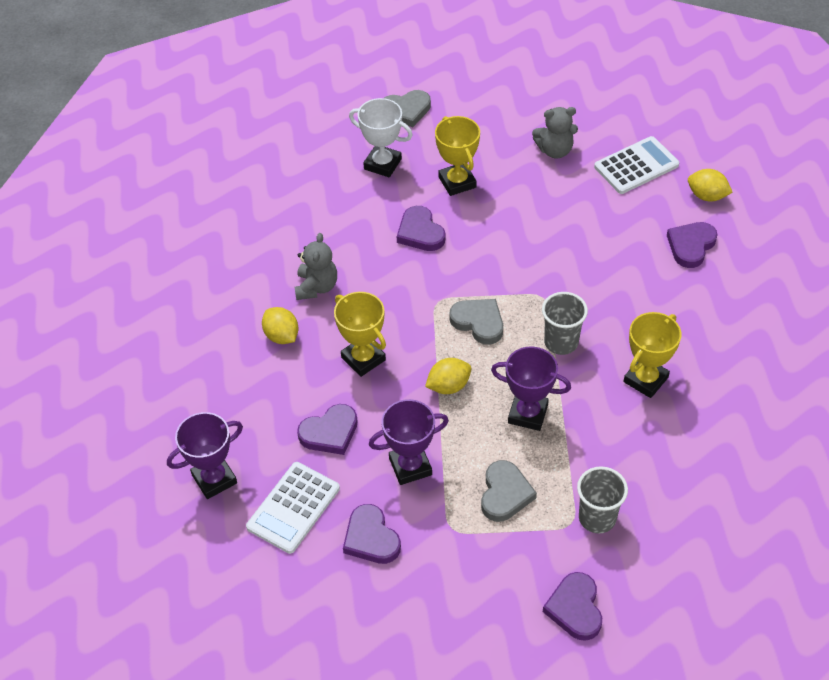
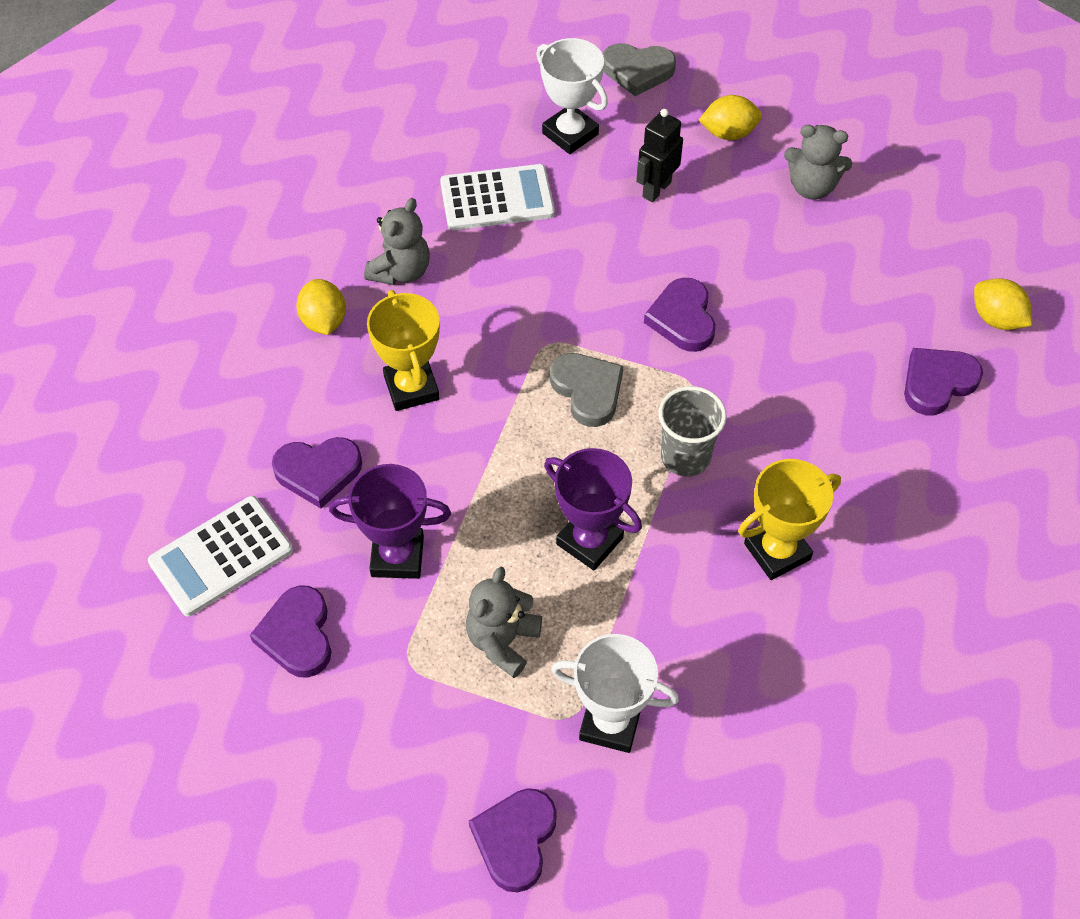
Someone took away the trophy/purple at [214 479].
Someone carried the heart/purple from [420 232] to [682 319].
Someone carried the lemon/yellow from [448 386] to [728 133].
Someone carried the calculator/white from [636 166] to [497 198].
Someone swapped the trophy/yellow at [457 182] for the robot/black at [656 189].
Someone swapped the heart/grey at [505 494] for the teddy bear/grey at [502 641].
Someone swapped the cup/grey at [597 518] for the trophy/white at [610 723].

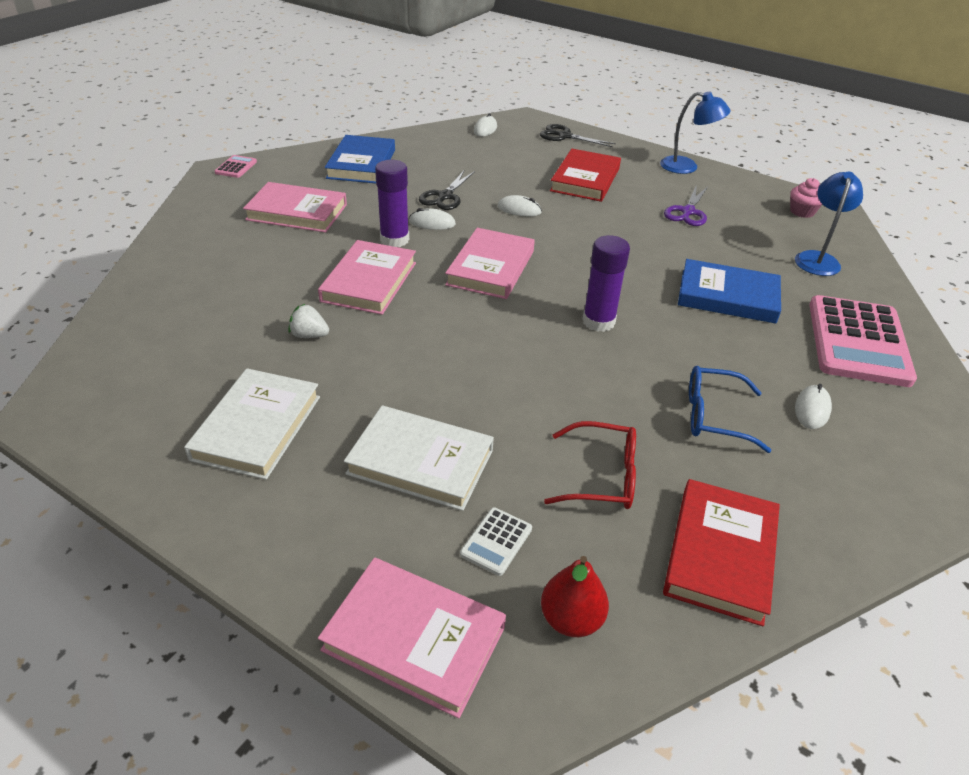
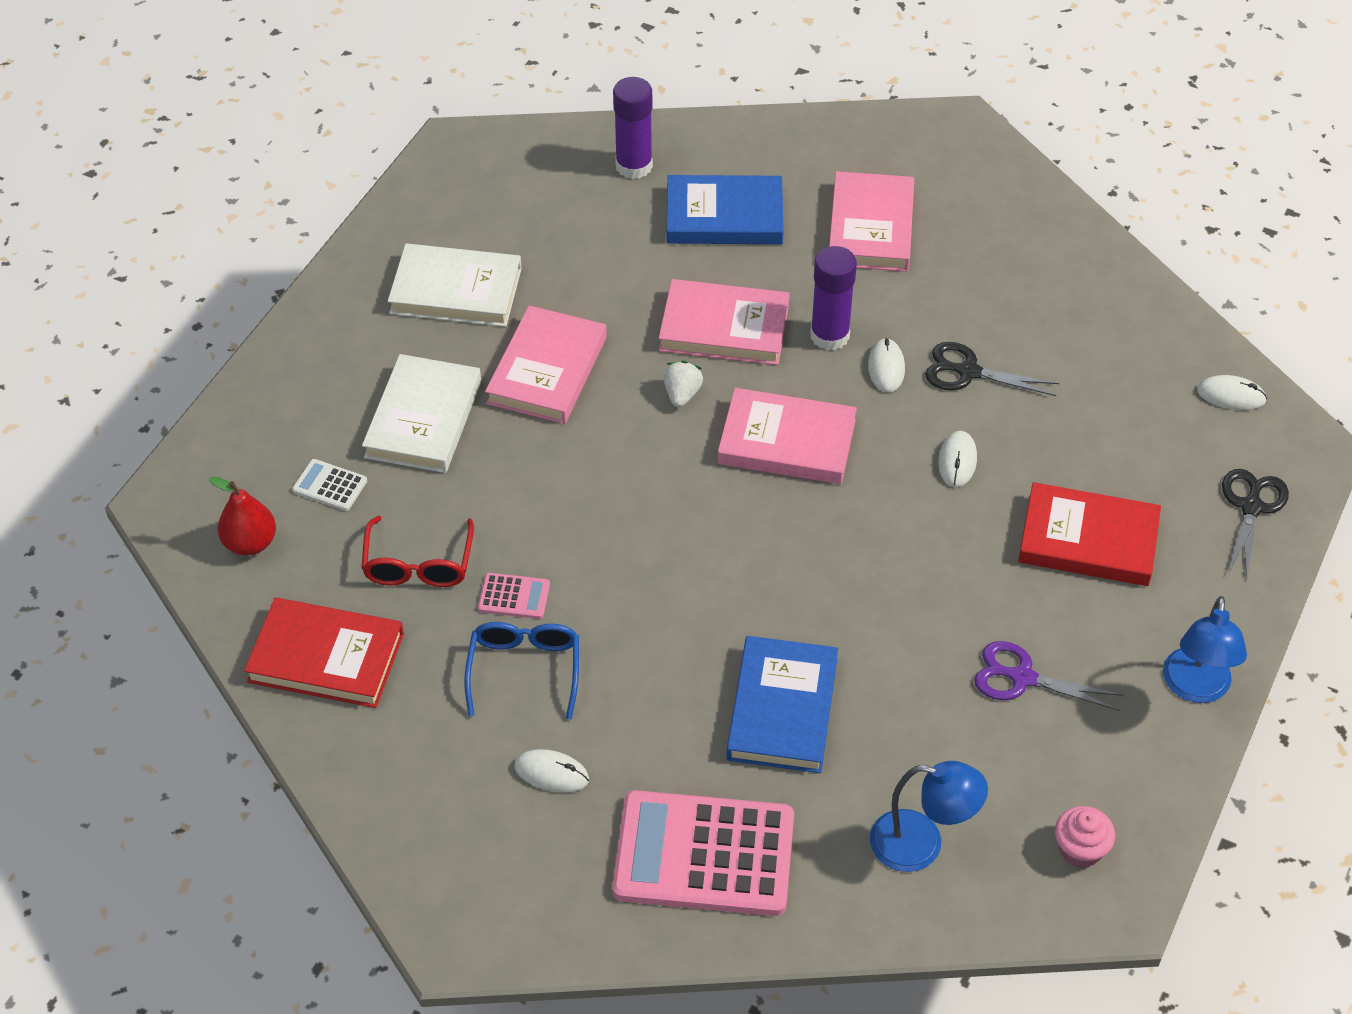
Someone carried the calculator/pink from [236 167] to [514 597].
Someone carried the strawberry/white from [309 335] to [682 394].
Someone carried the book/pink from [414 638] to [547 370].
Someone carried the book/blue from [361 164] to [724 216].
Someone carried the glue stick/purple from [598 321] to [634 166].

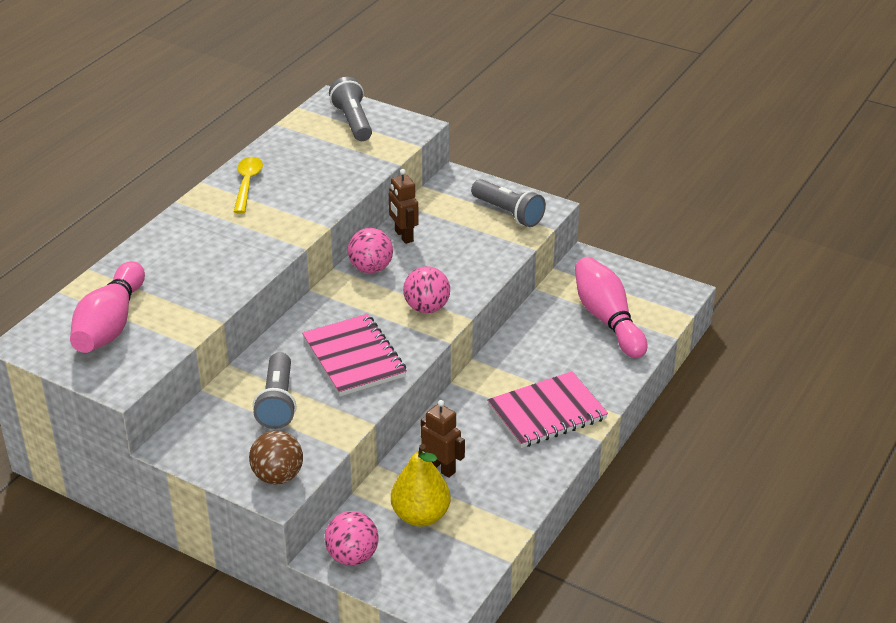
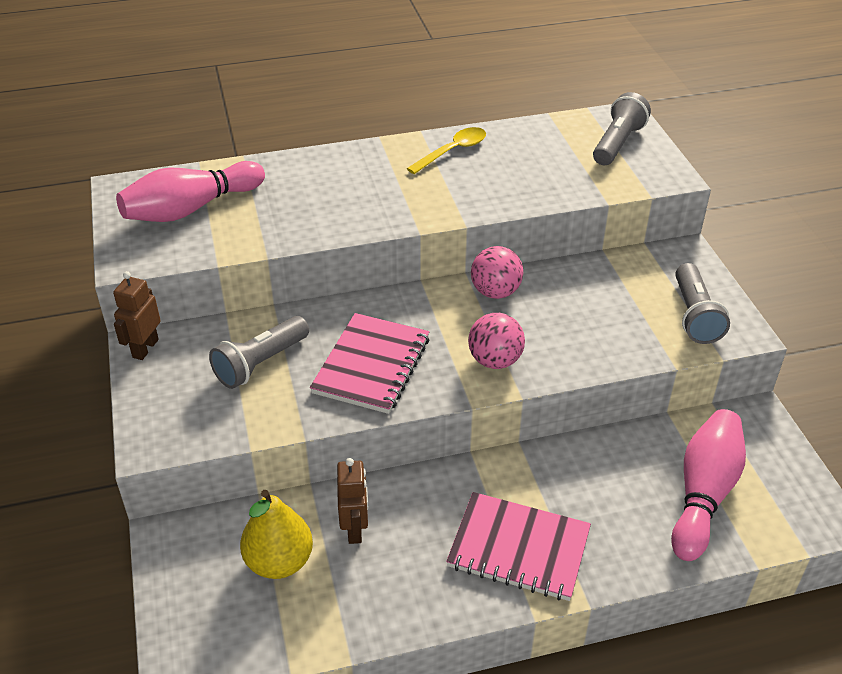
Someone took away the ball/brown at [278 476].
Someone took away the ball/pink at [352 556].
Someone carried the robot/brown from [403 236] to [145 348].

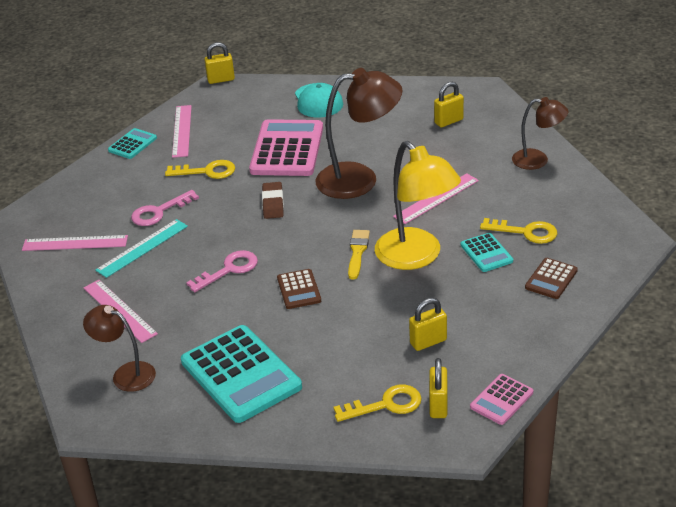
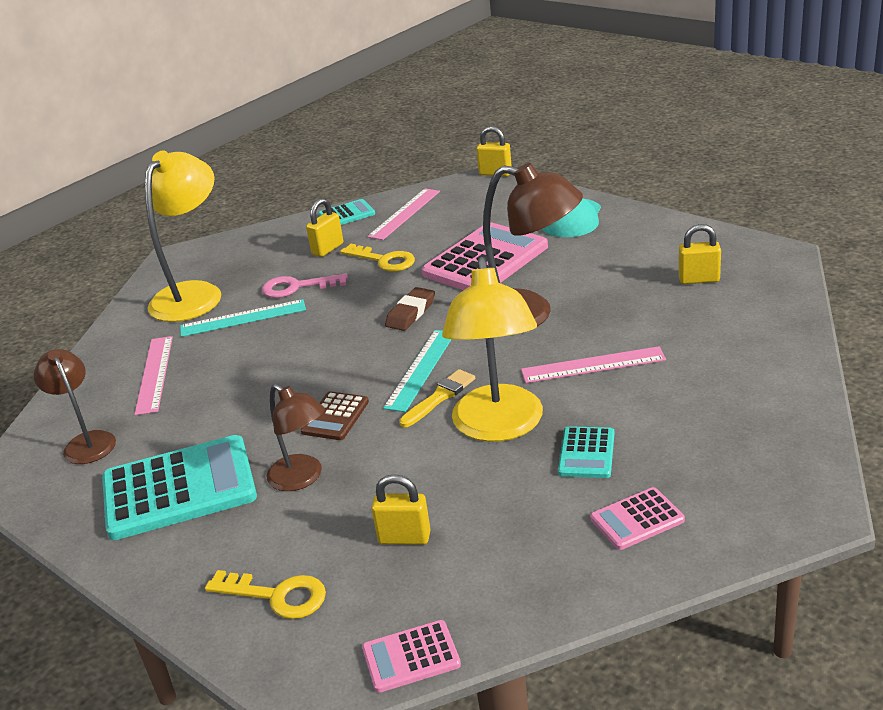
Someone took away the key/pink at [229 269].
Someone took away the key/yellow at [526 232].
Someone put down the ruler/turquoise at [421 369].
Someone carried the padlock/yellow from [438 405] to [327 249].
Someone carried the lamp/brown from [538 160] to [302 478].
Someone swapped the ruler/pink at [75 243] for the lamp/yellow at [194 294].
Someone repainted the calculator/brown at [551 279], which became the calculator/pink at [637 519].
Someone rotated the calculator/turquoise at [240 374] by 105 degrees counterclockwise.

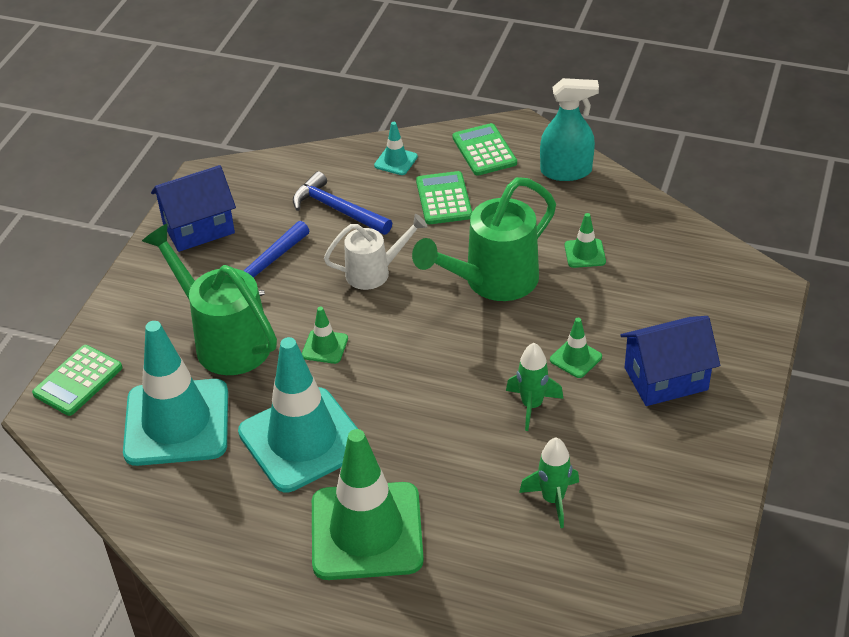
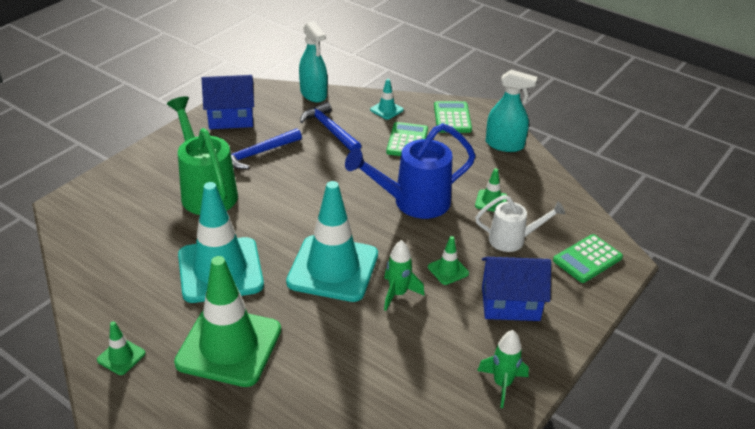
Someone put down the spray bottle/turquoise at [313 94].
Someone carried the calculator/green from [78 381] to [587 259].
Someone carried the traffic cone/turquoise from [177 423] to [333 268].
Someone carried the traffic cone/green from [325 347] to [121 357].
Someone carried the watering can/white from [374 272] to [512 240].
Someone carried the rocket/green from [553 500] to [502 384].
Someone repainted the watering can/green at [493 281], which became the watering can/blue at [414 202].

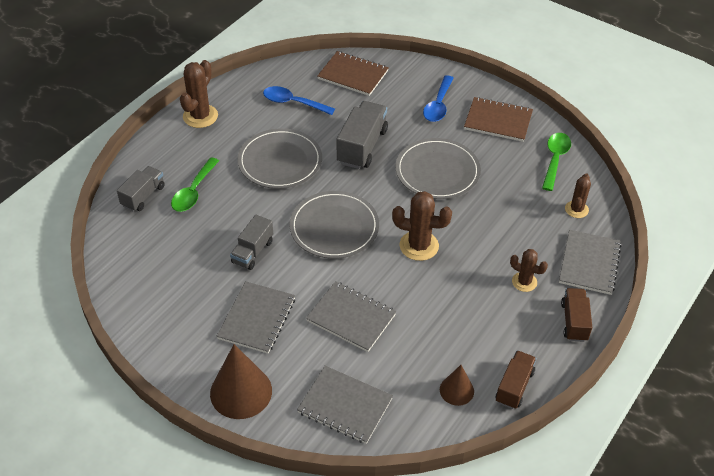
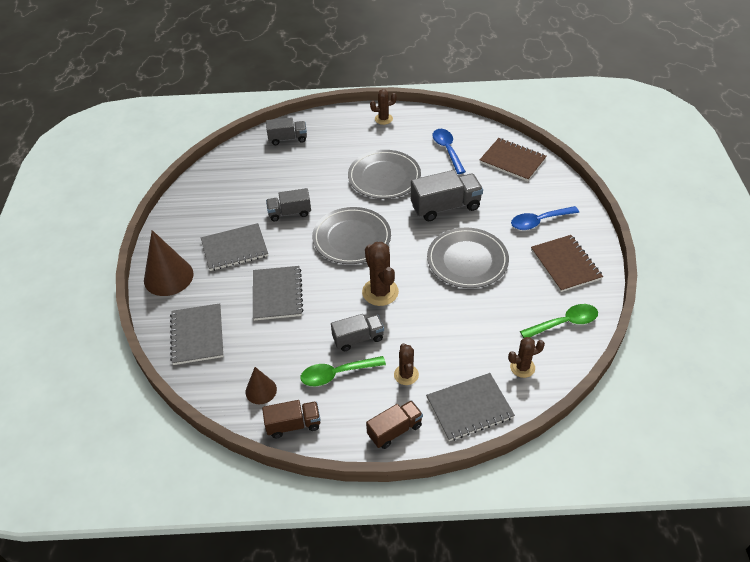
Someone put down the truck/grey at [358 338].
Someone carried the spoon/green from [194 192] to [337 374].
Someone rotated the notebook/brown at [353 75] by 45 degrees counterclockwise.
Someone scaled the cactus/brown at [200 116] by 0.62.

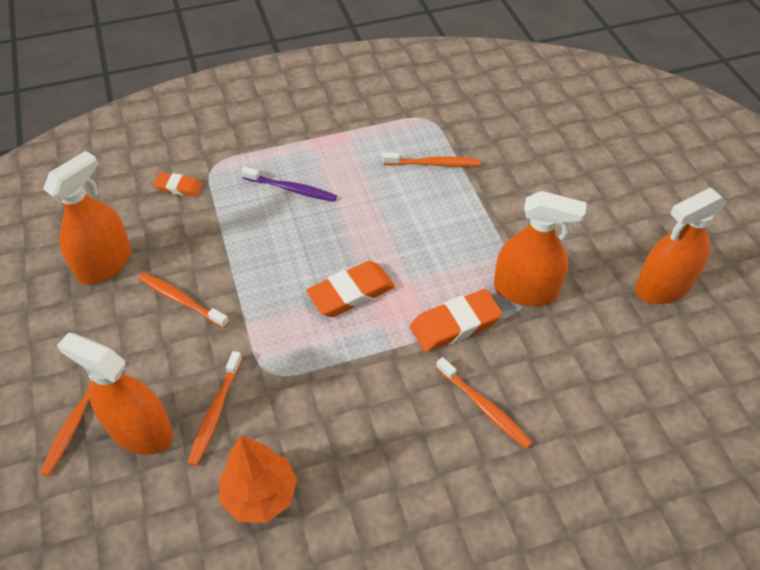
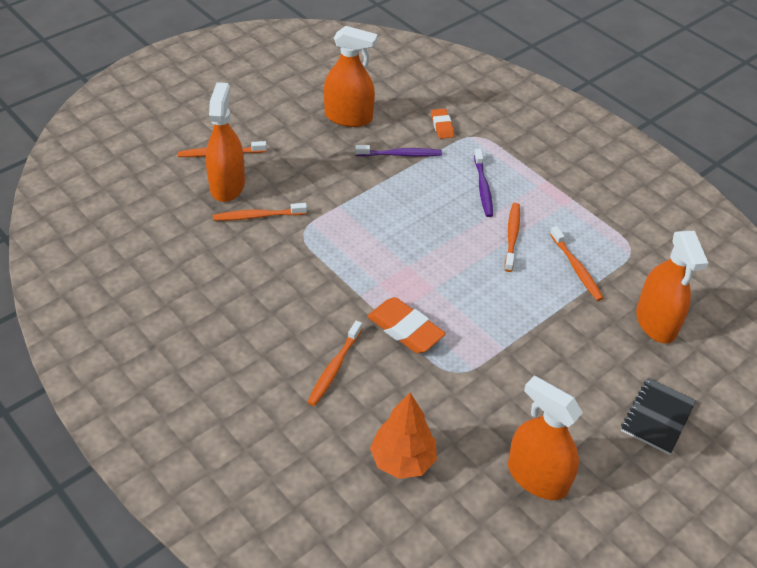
Someone took away the eraser/orange at [351 293].
Someone put down the toothbrush/purple at [400 154].
Someone put down the notebook/black at [657 417].
Someone carried the toothbrush/orange from [181 300] to [512 236].
Someone carried the tree/orange from [260 494] to [403 460].
Someone carried the spray bottle/orange from [525 290] to [656 322].

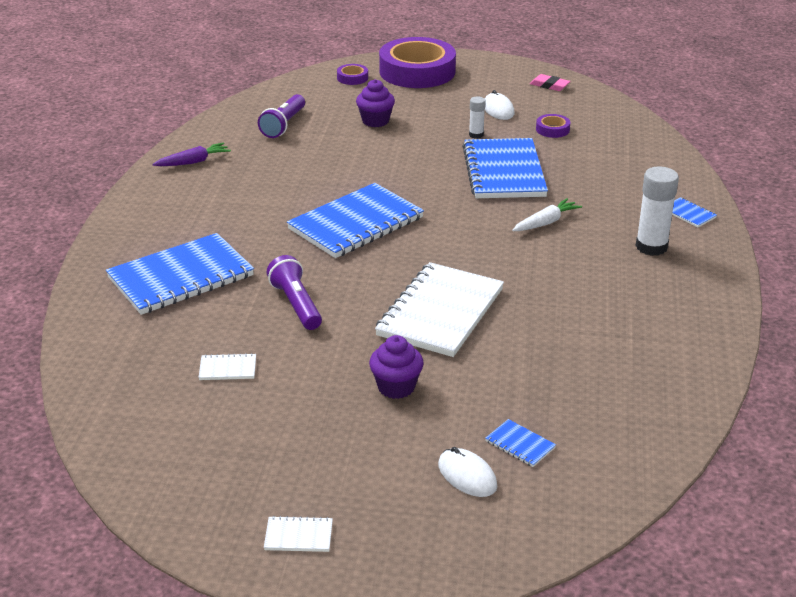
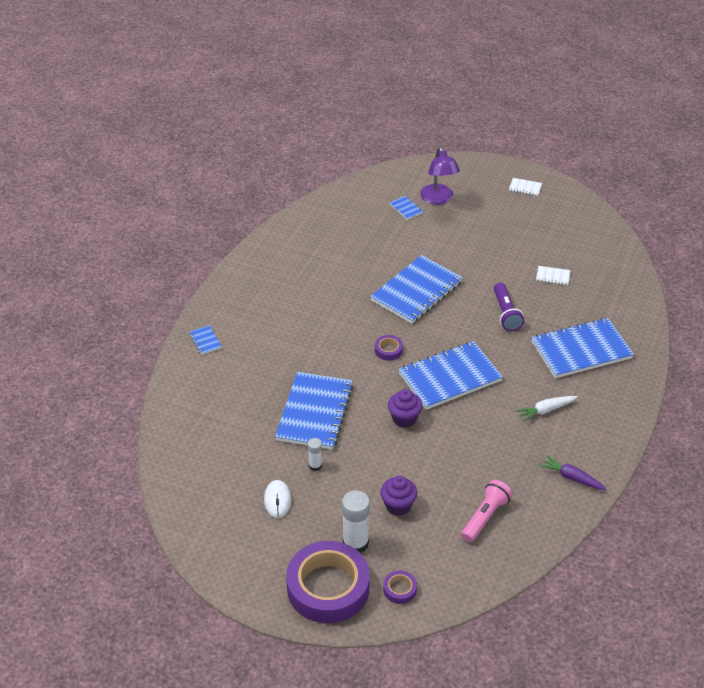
Someone took away the eraser/pink at [549 86].
Someone carried the cupcake/purple from [396 387] to [404 419].
Someone carried the carrot/white from [546 222] to [546 410].
Someone carried the tape/purple from [552 129] to [388 350].
Someone carried the glue stick/white from [651 247] to [355 543].
Someone swapped the mouse/white at [467 475] for the lamp/purple at [438 199].
Someone repainted the flashlight/purple at [283 125], which became the flashlight/pink at [485 517].
Someone repainted the notebook/white at [440 312], which became the notebook/blue at [416 291].
Someone rotated the carrot/purple at [193 162] by 45 degrees clockwise.

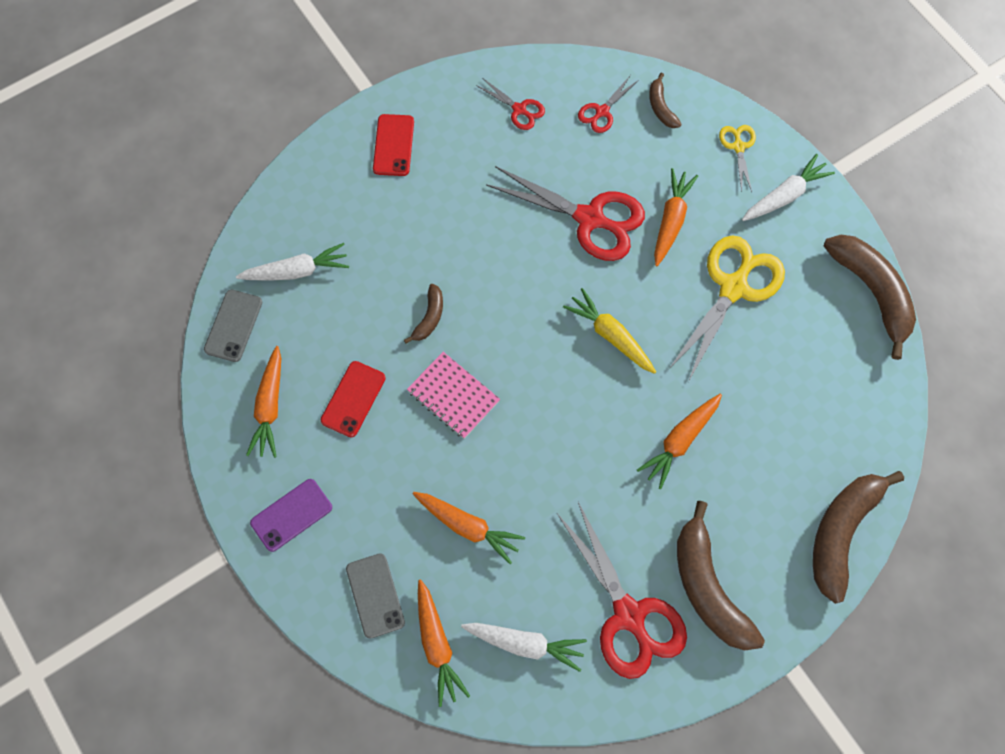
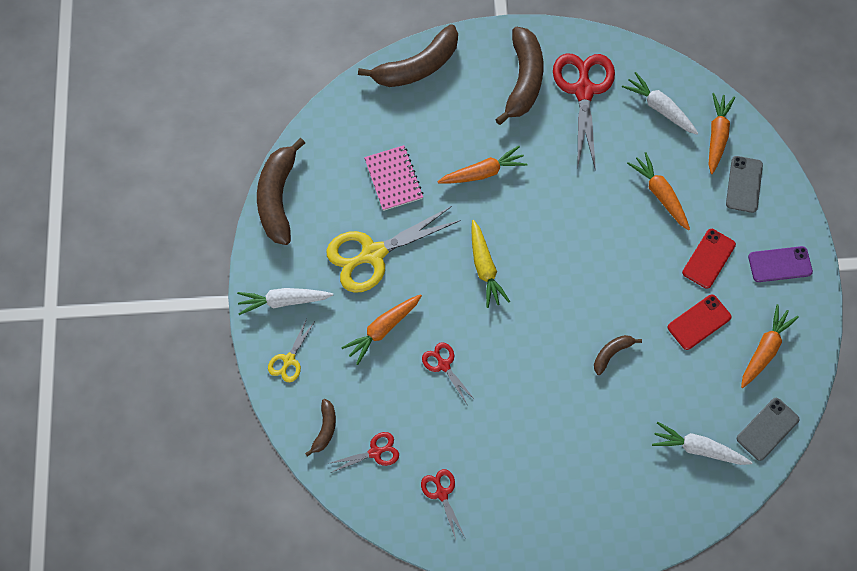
Someone carried the phone/red from [393 145] to [708 258].
Someone carried the notebook/pink from [453 396] to [393 179].
Someone scaled the scissors/red at [589 218] by 0.49.

